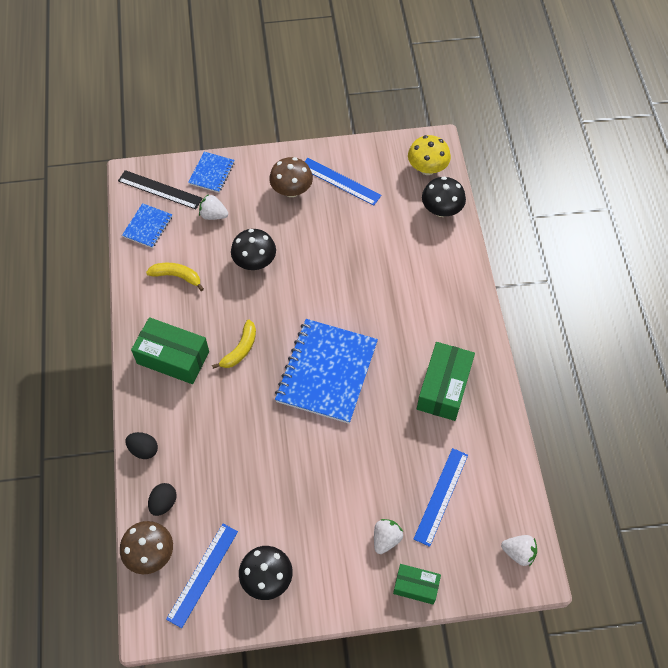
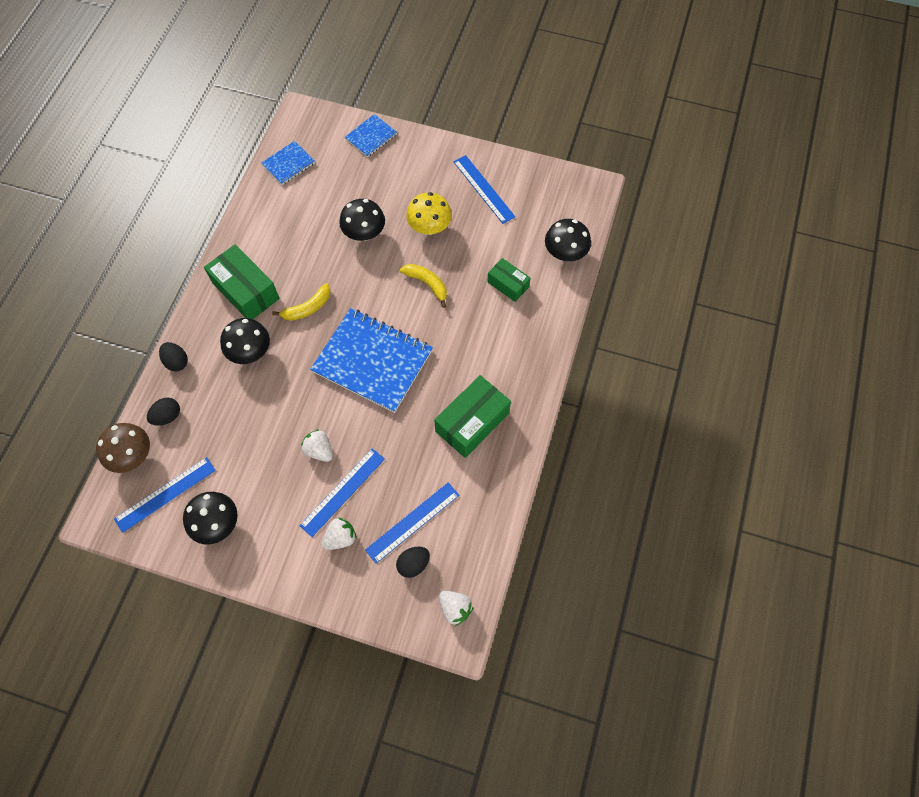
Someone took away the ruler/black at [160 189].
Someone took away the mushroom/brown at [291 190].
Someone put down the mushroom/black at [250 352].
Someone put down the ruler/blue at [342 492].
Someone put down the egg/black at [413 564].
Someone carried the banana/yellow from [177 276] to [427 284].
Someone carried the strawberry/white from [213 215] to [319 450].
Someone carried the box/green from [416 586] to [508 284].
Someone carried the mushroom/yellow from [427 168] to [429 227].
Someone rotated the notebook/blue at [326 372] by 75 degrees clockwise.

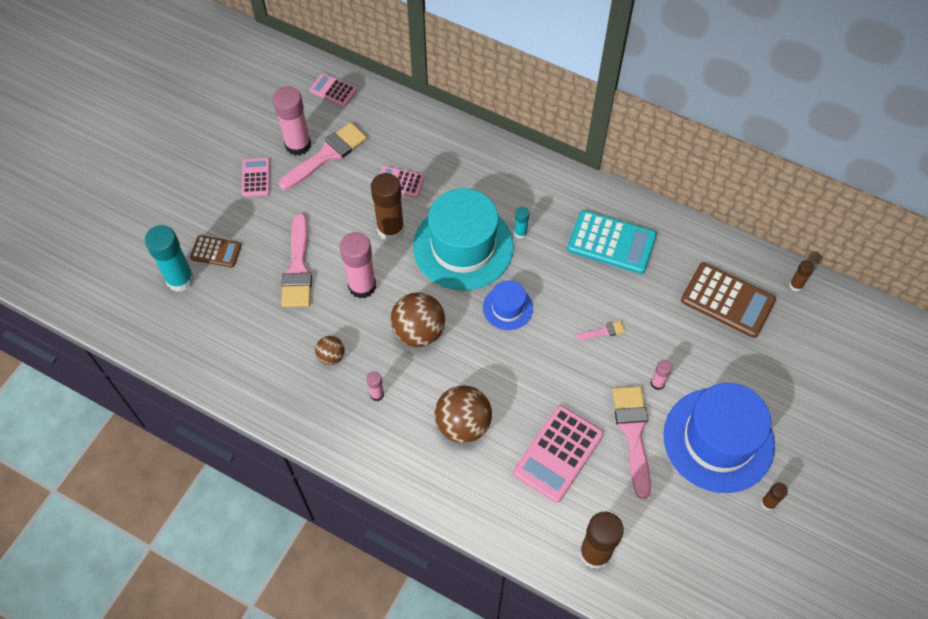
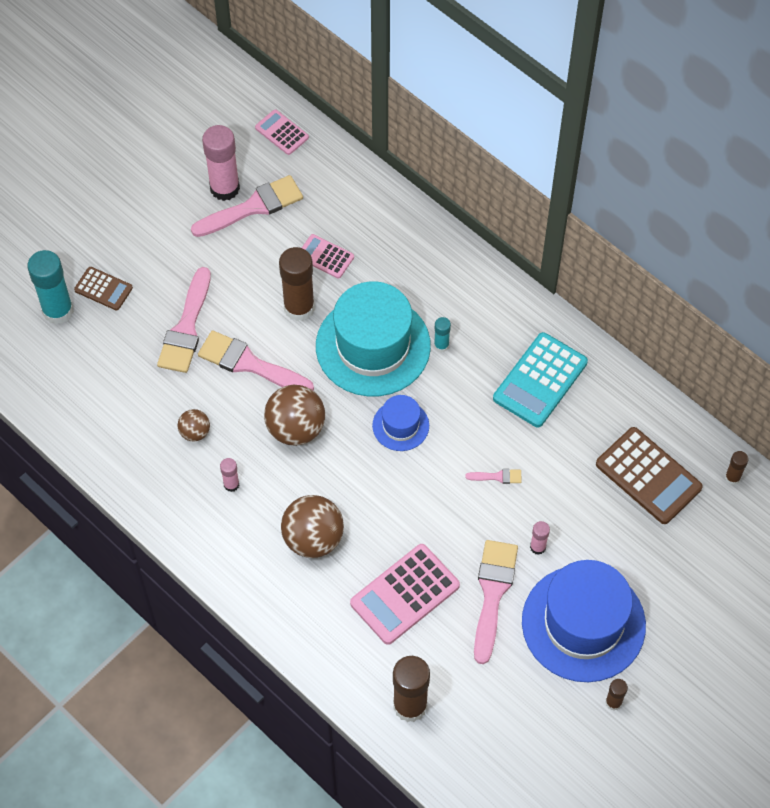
Someone took away the calculator/pink at [256 177].
Someone swapped the glue stick/pink at [362 286] for the brush/pink at [249 364].
Someone rotated the calculator/turquoise at [611 242] by 90 degrees clockwise.

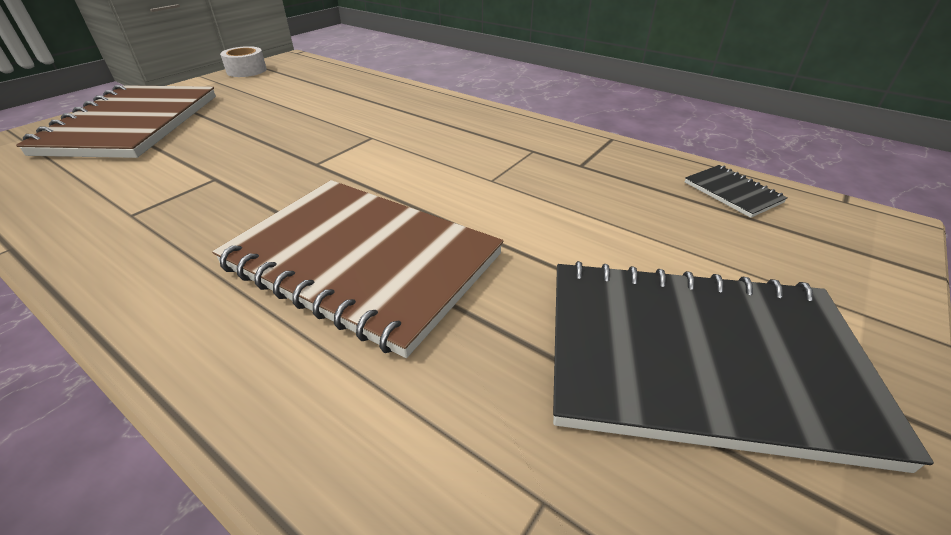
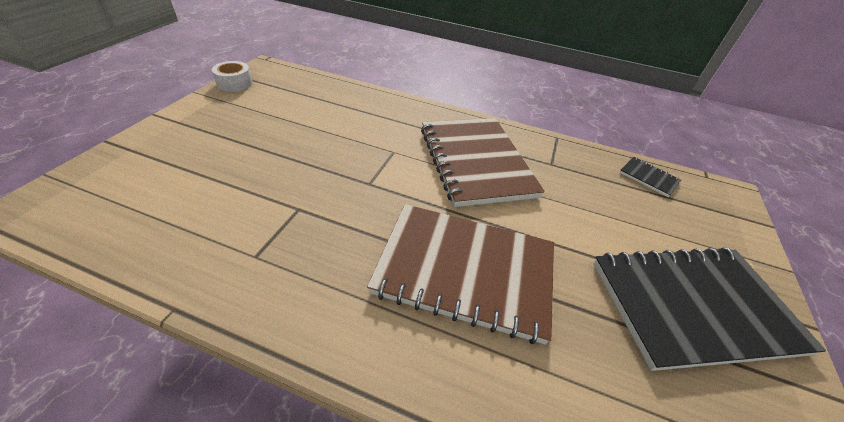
Someone carried the notebook/brown from [132 124] to [475 162].

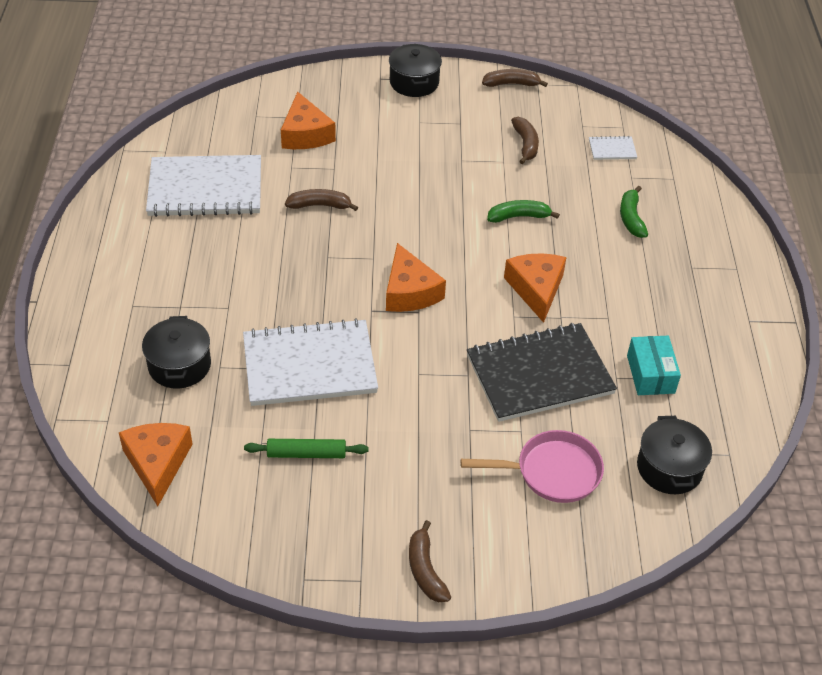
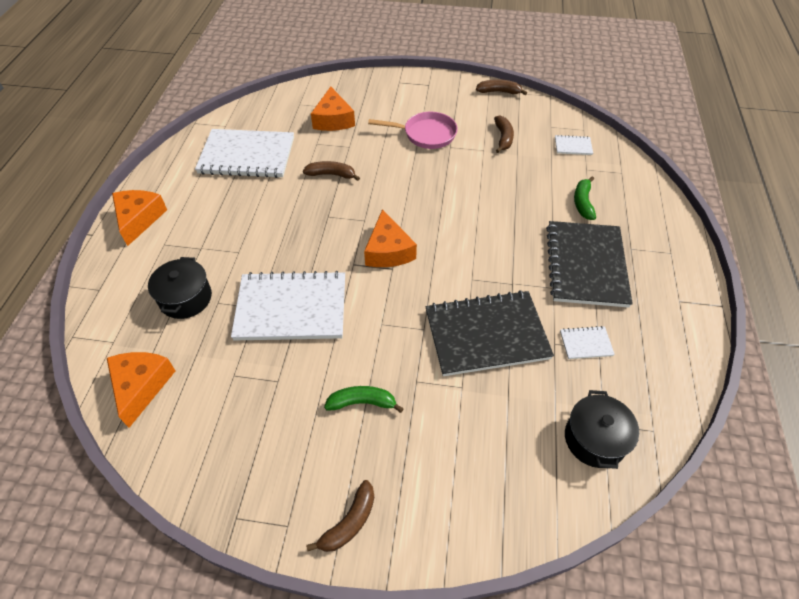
Someone took away the rolling pin/green at [306 453].
Someone took away the pot/black at [414 82].
Someone put down the notebook/black at [586 265].
Someone carried the pan/pink from [552 472] to [426 134].
Someone carried the banana/green from [518 216] to [362 402].
Someone carried the cheese/orange from [536 289] to [139 219].
Someone swapped the box/turquoise at [650 374] for the notebook/white at [586 343].
Someone rotated the banana/brown at [425 570] by 135 degrees counterclockwise.

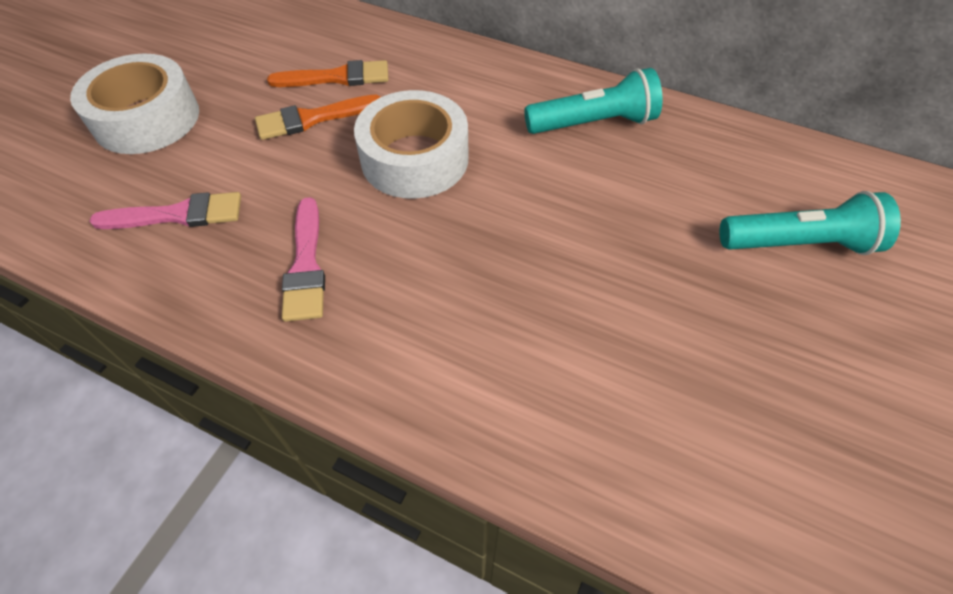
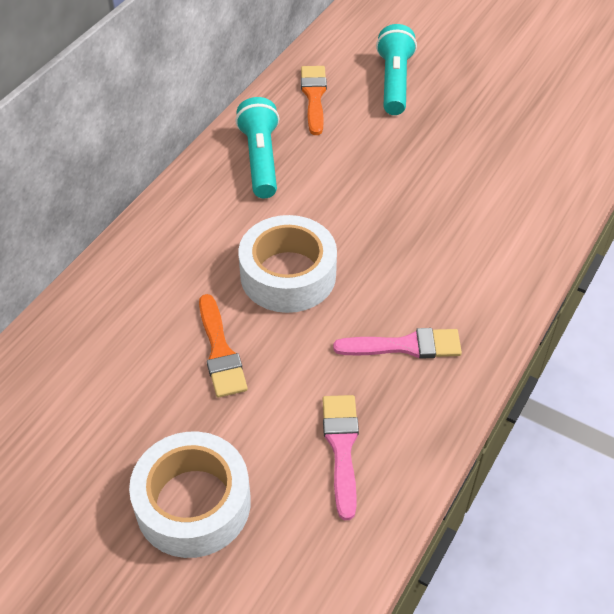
Someone carried the brush/orange from [337 77] to [314 96].

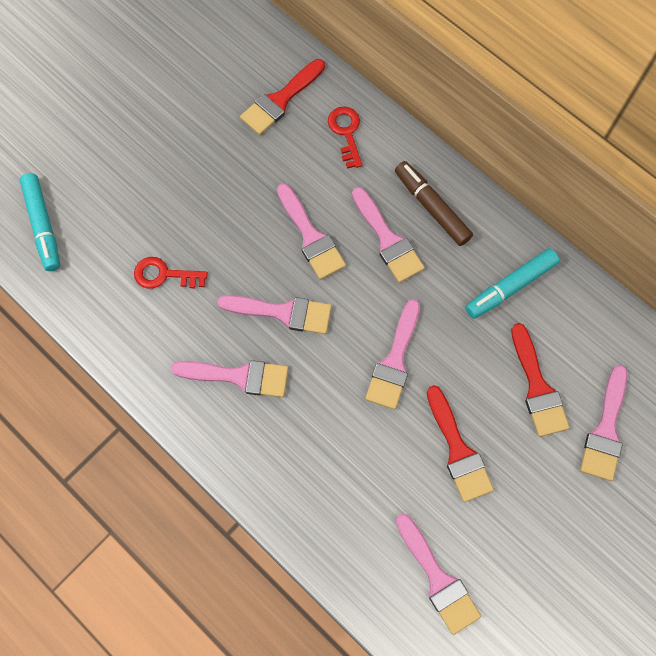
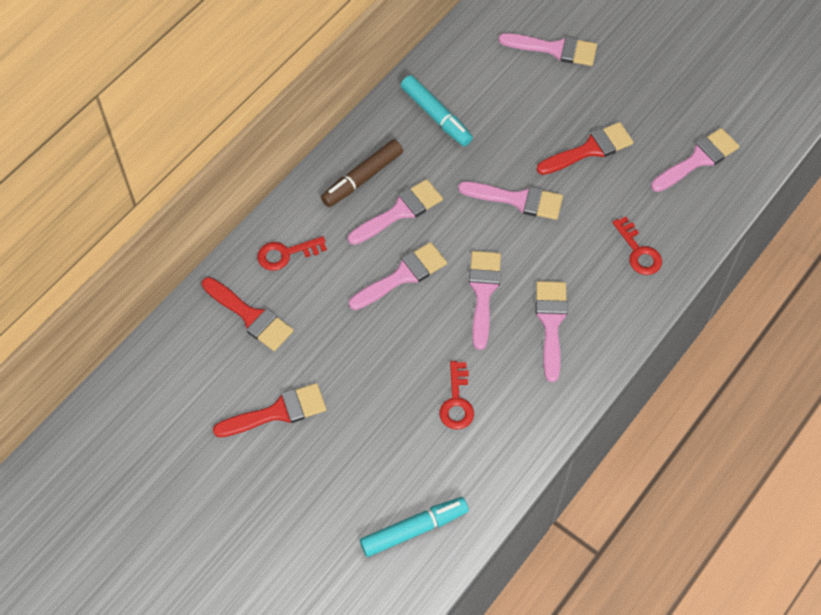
Someone put down the key/red at [638 251].
Someone carried the brush/red from [537 387] to [277 412].

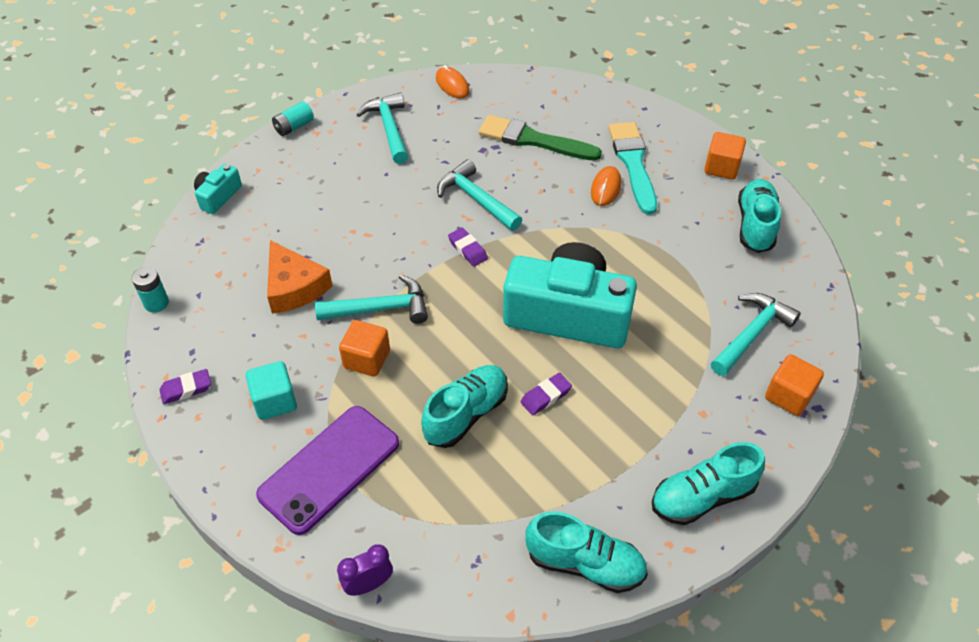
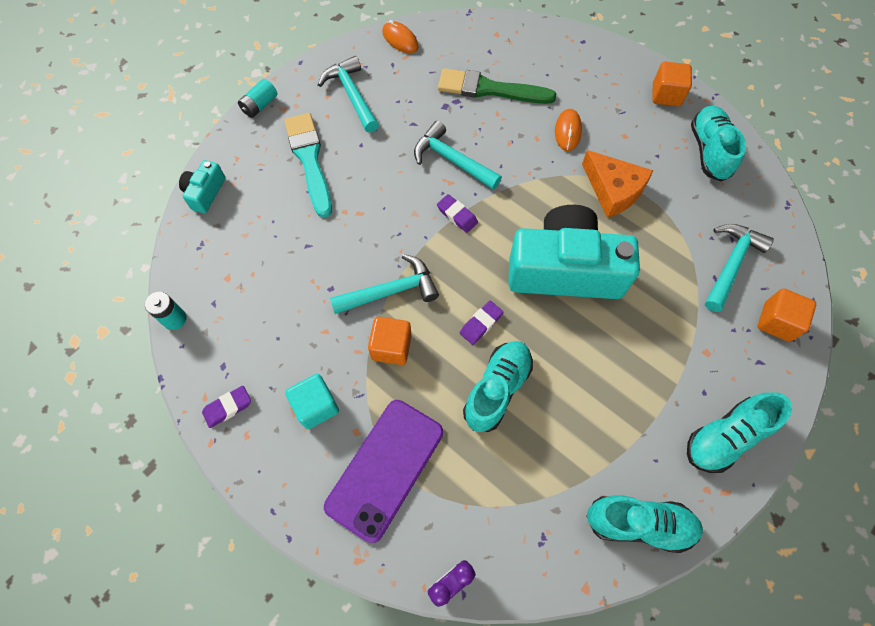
Someone carried the cheese/orange from [294 287] to [613 190].
Someone carried the eraser/purple from [546 396] to [481 324].
Someone carried the brush/turquoise from [633 163] to [309 160].

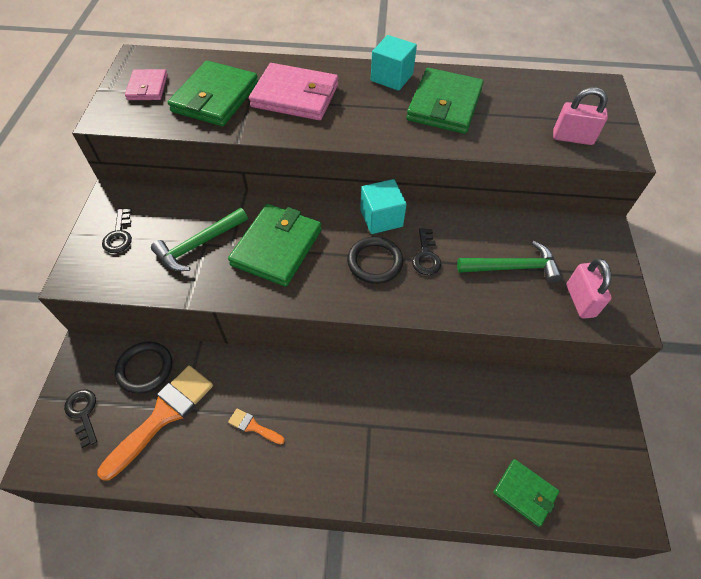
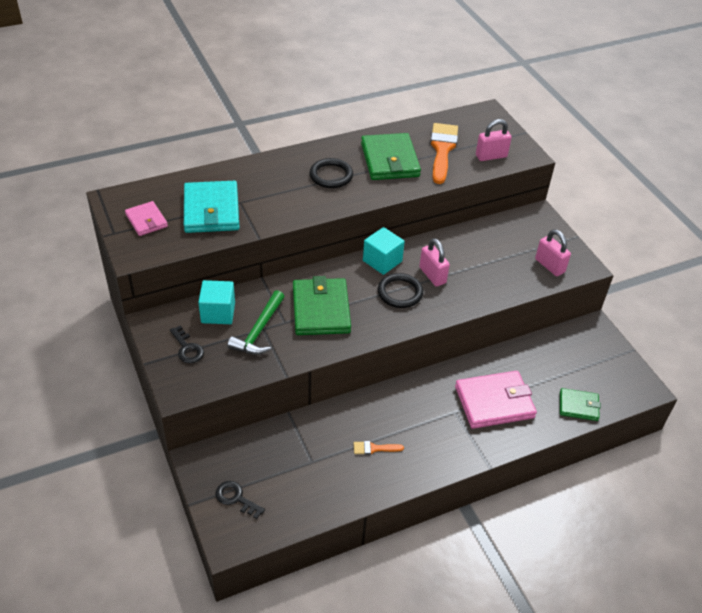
Someone took away the hammer/green at [512 267].
Someone carried the brush/orange from [163 415] to [442 150].
Someone carried the ring/black from [145 368] to [331 175].
Someone carried the wallet/pink from [295 96] to [494 402].
Someone carried the cube/turquoise from [391 77] to [218 312].
Someone swapped the key/black at [426 256] for the padlock/pink at [432 275].
Someone repainted the wallet/green at [215 97], which became the wallet/turquoise at [211 210].

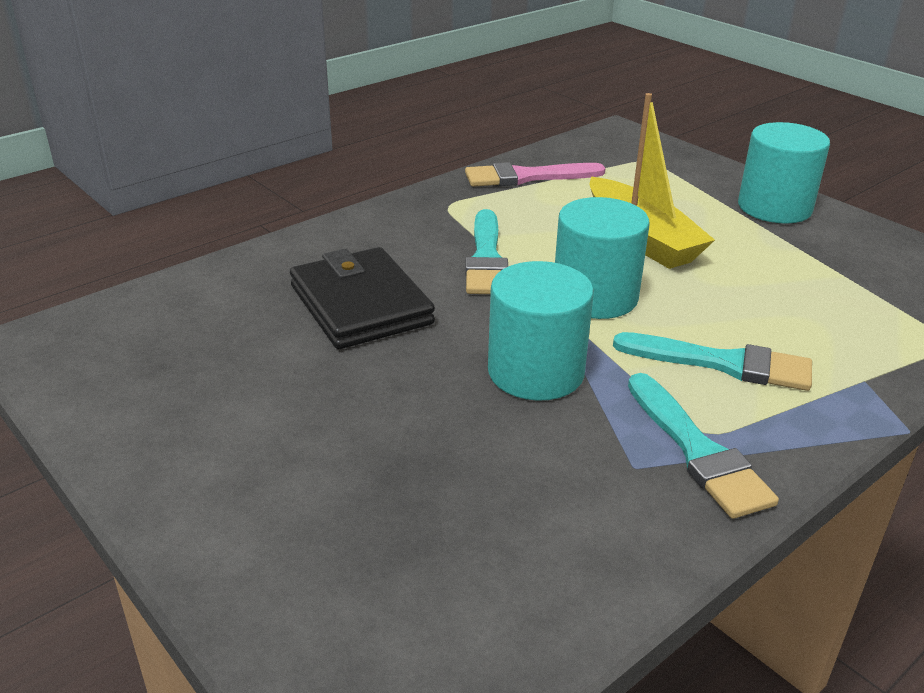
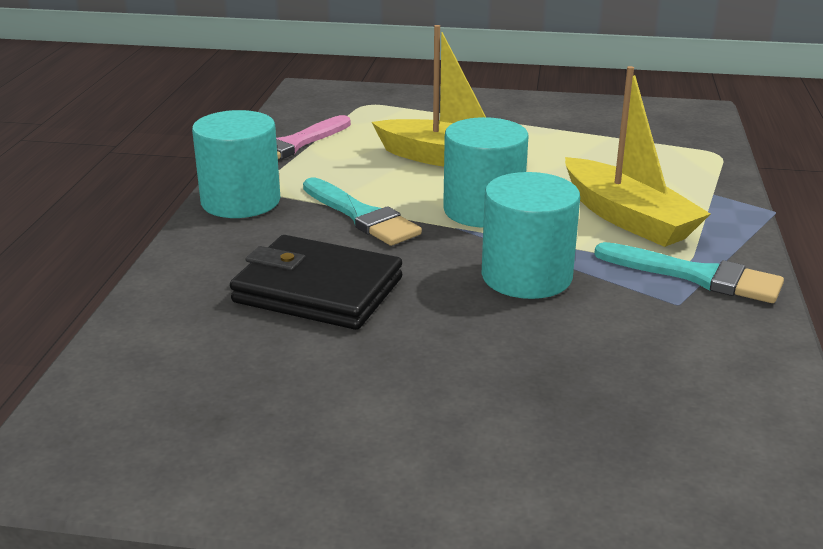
Someone carried the cylinder/turquoise from [774 207] to [240 201].
Someone swapped the brush/turquoise at [722 363] for the boat/yellow at [627 218].

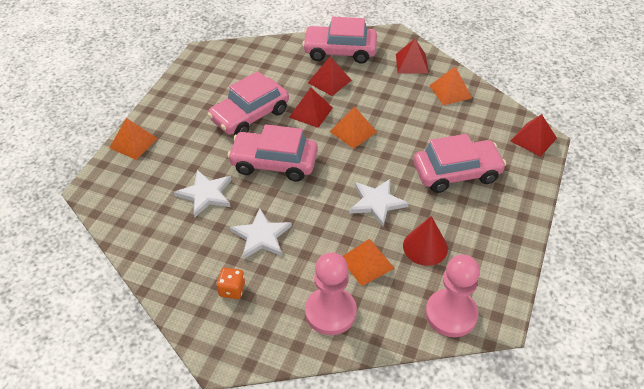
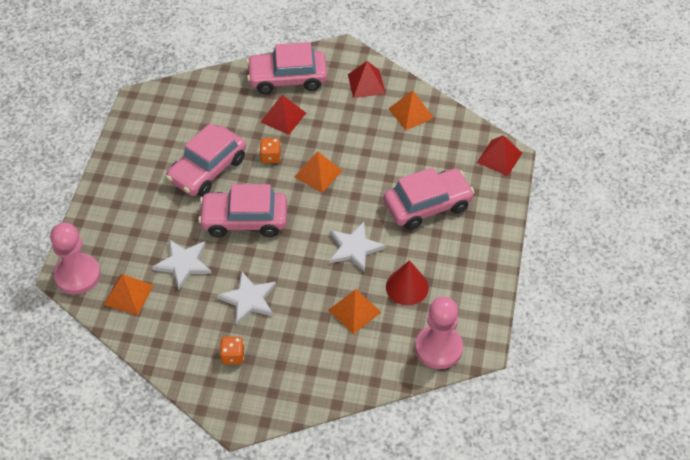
Someone carried the pyramid/orange from [133 143] to [128 294].
Someone carried the pawn/pink from [330 312] to [77 275].
Someone swapped the pyramid/red at [311 112] for the dice/orange at [270 157].

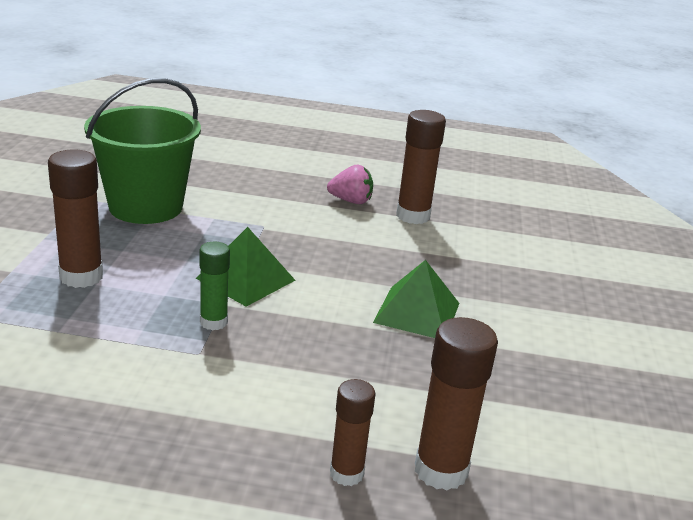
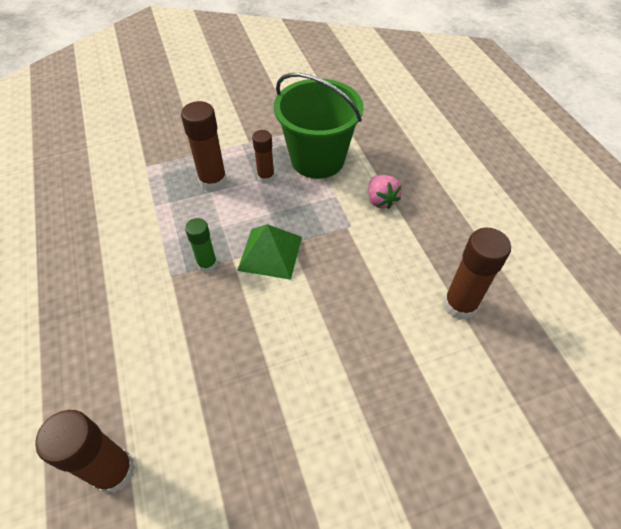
Someone took away the pyramid/green at [417 312].
Someone carried the strawberry/pink from [351 201] to [381 200].
Someone carried the glue stick/brown from [346 473] to [266 177].

